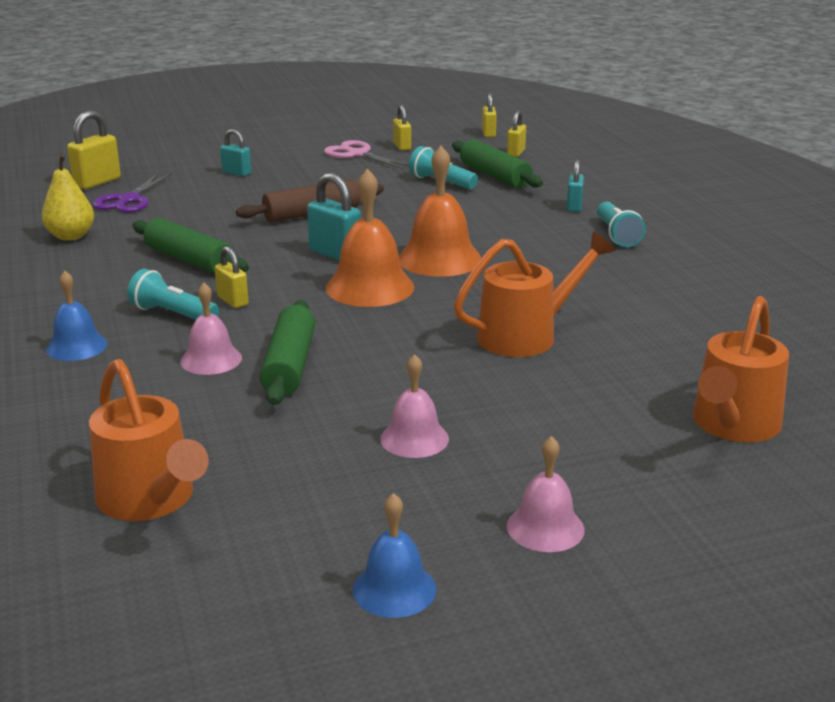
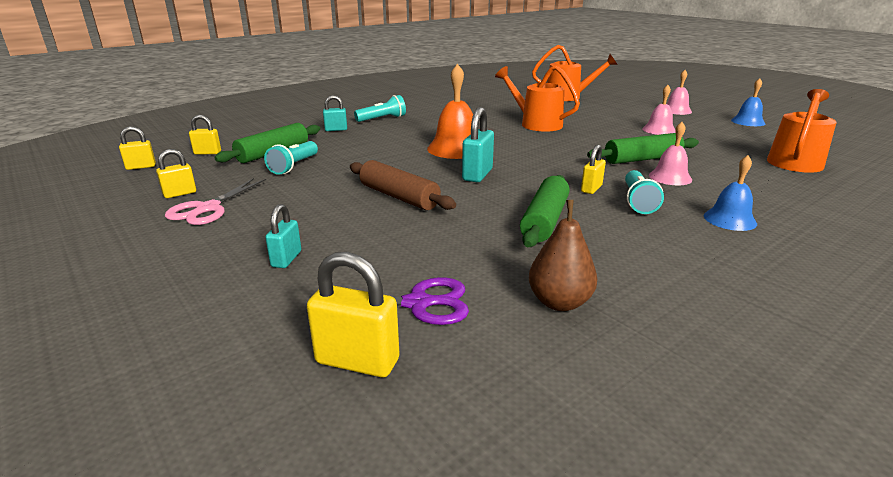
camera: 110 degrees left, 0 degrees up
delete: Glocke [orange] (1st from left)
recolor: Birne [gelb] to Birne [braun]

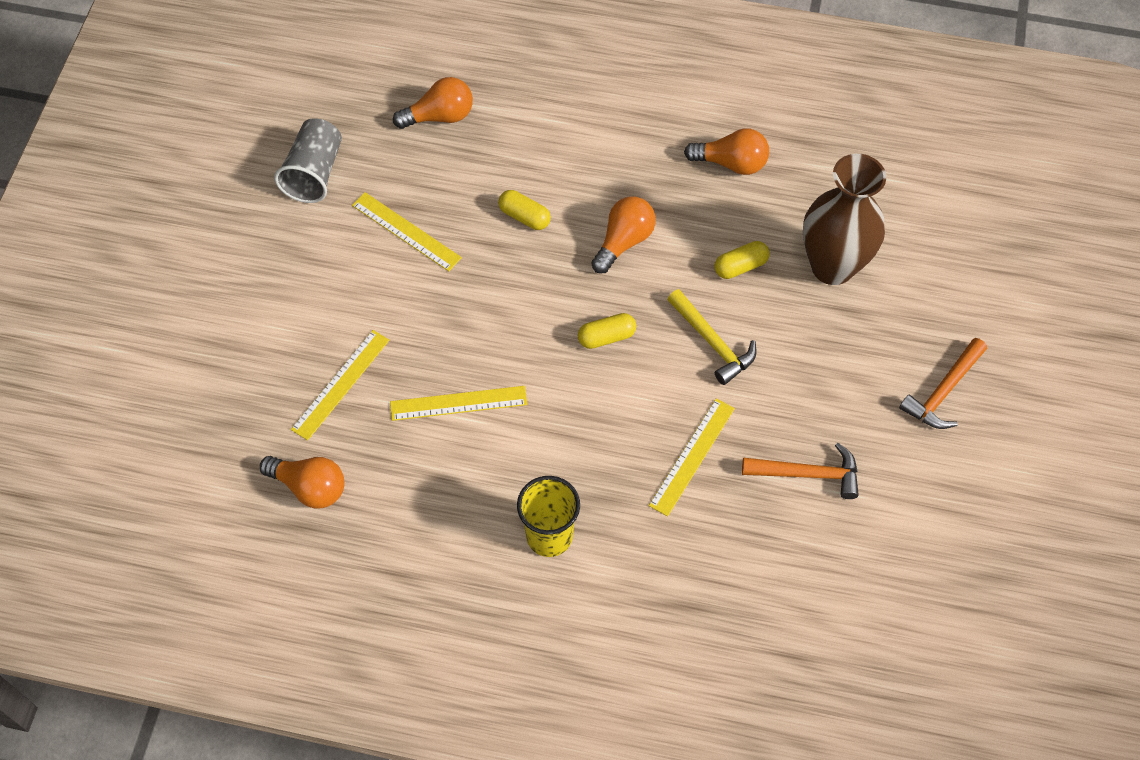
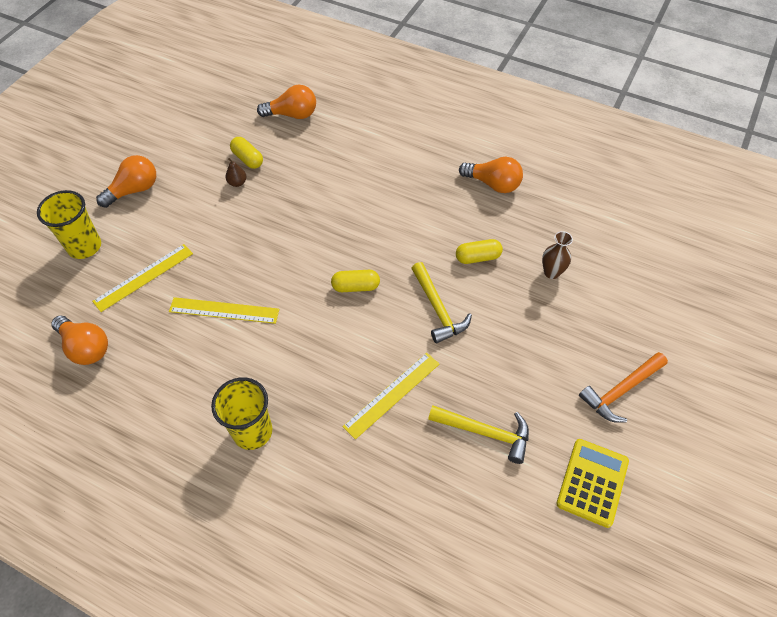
camera: 15 degrees right, 5 degrees down
delete: Becher [grau]
insert: Becher [gelb] (1st from left); Taschenrechner [gelb]
move: Kapsel [gelb] (1st from left); Glühbirne [orange] (3rd from left in the first image) to Glühbirne [orange] (2nd from left)
replace: Lineal [gelb] (2nd from left) to Birne [braun]
recolor: Hammer [orange] (1st from left) to Hammer [gelb] (2nd from left)
resize: Vase [braun] x0.43

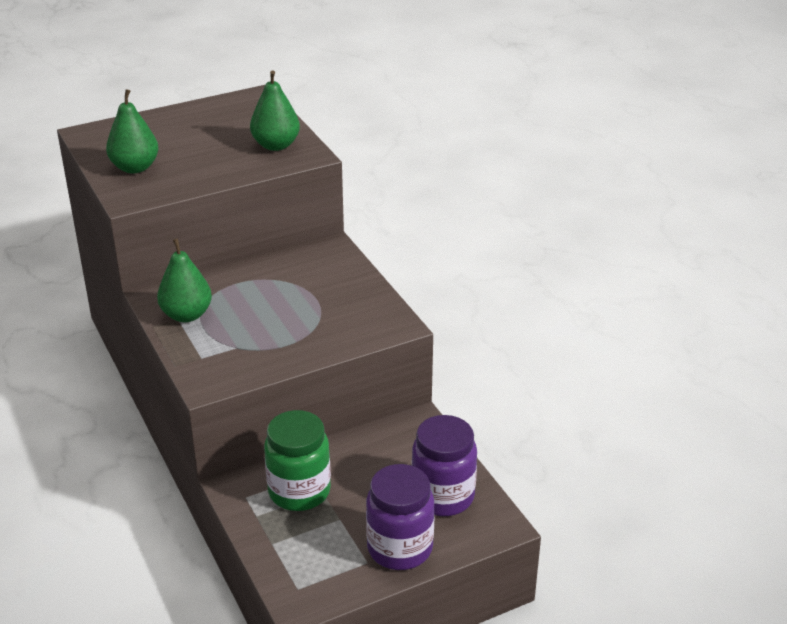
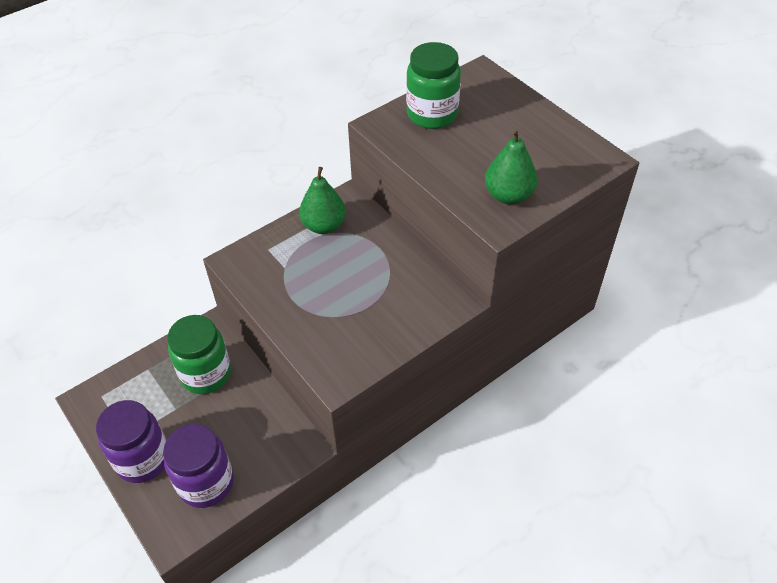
camera: 80 degrees right, 15 degrees up
replace: Birne [grün] (1st from left) to Einmachglas [grün] (2nd from left)

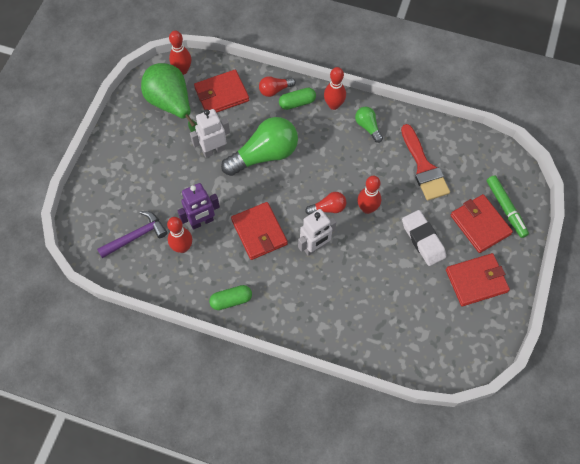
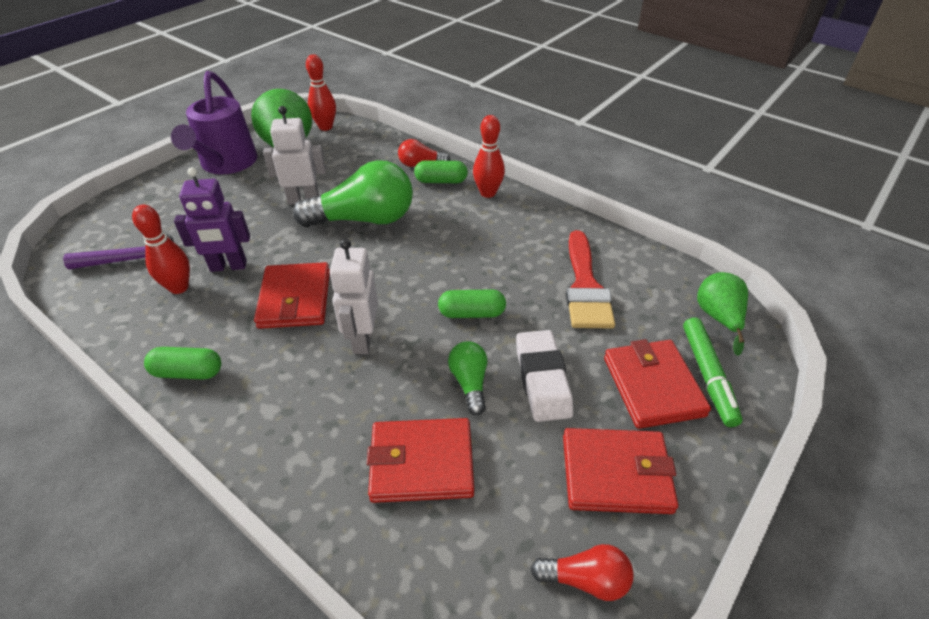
camera: 20 degrees right, 20 degrees down
insert: Gießkanne [lila]; Birne [grün] (2nd from left)
move: Geldbörse [rot] (1st from left in the first image) to Geldbörse [rot] (2nd from left); Glühbirne [grün] (2nd from left); Glühbirne [rot] (2nd from left)
replace: Bowlingkegel [rot] (4th from left) to Kapsel [grün] (3rd from left)
rotate: Roboter [weiß] (2nd from left) 105 degrees clockwise

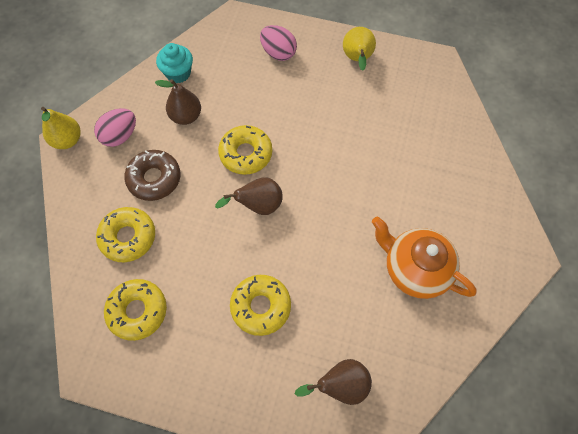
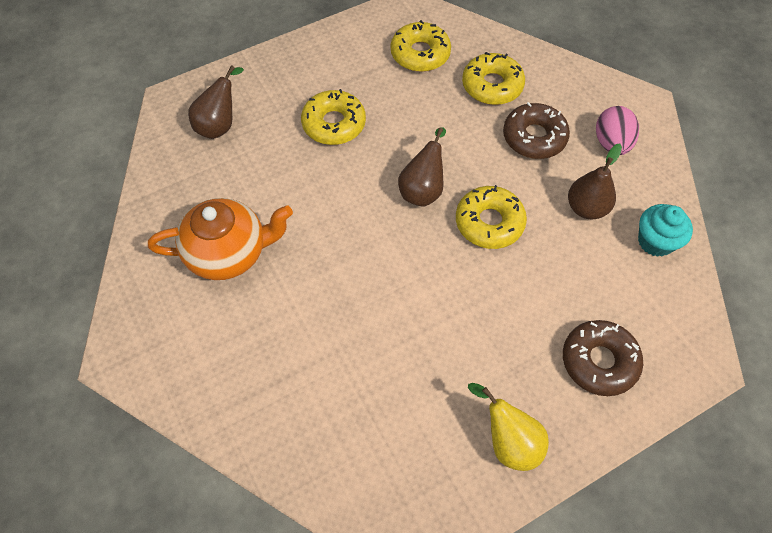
camera: 135 degrees right, 5 degrees down
delete: Birne [gelb] (1st from left)
replace: Ei [rosa] (2nd from left) to Donut [braun] (2nd from left)

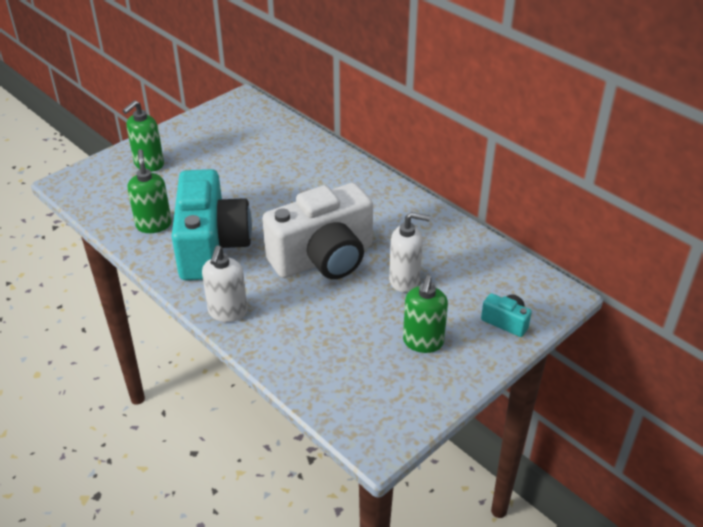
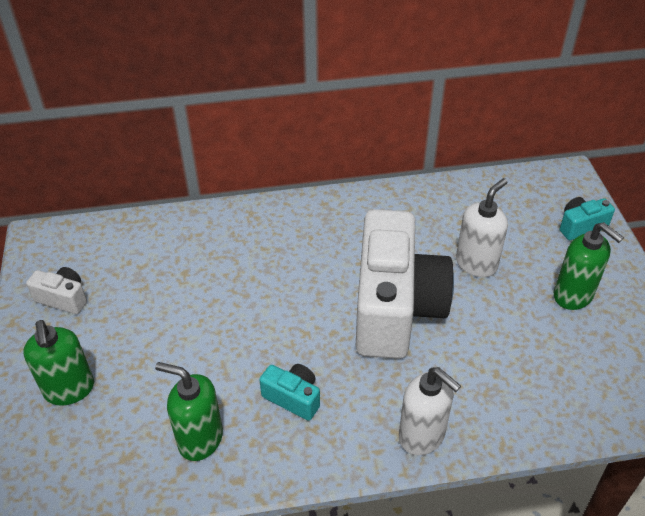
camera: 55 degrees left, 5 degrees up
insert: Kamera [weiß] (1st from left)
resize: Kamera [türkis] (1st from left) x0.41

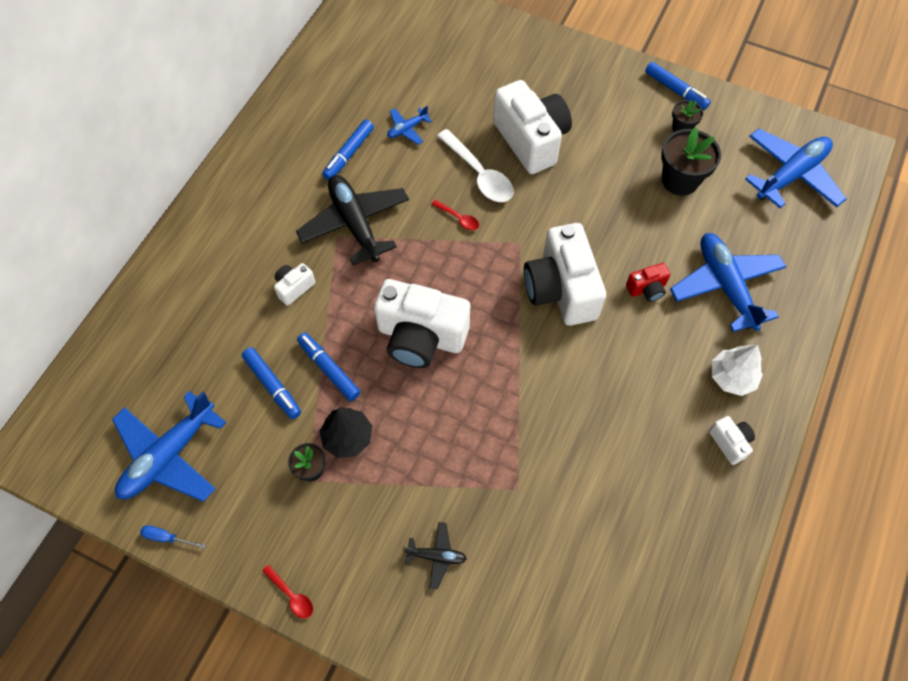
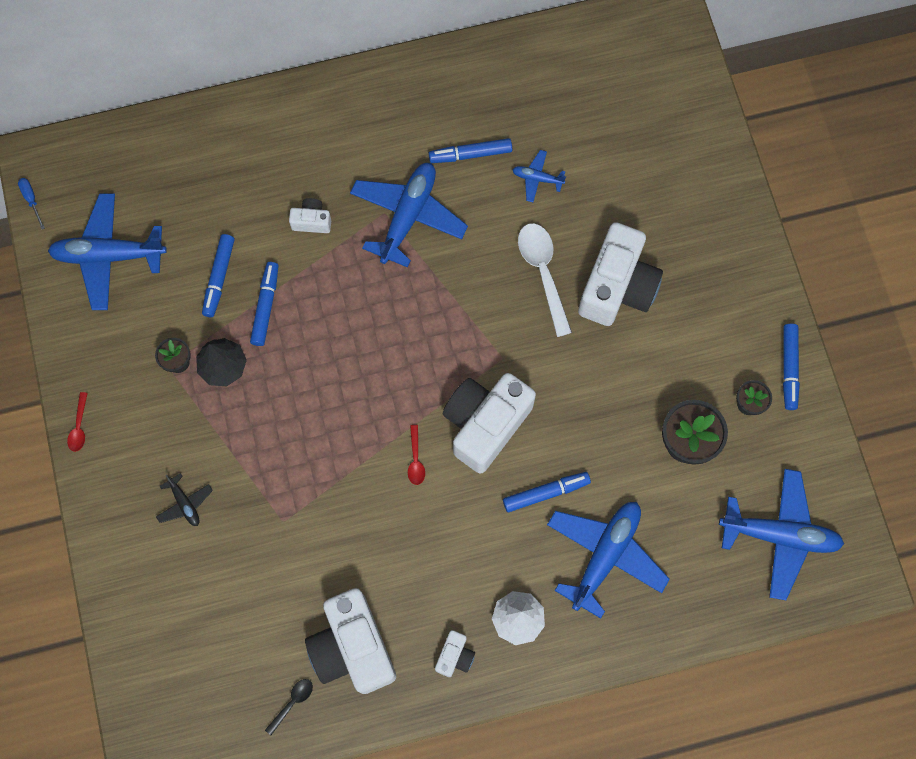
camera: 50 degrees right, 10 degrees up
insert: Löffel [schwarz]
move: Löffel [rot] (2nd from left); Kamera [weiß] (2nd from left); Schraubenzieher [blau]
replace: Kamera [rot] to Filzstift [blau] (4th from left)
recolor: Flugzeug [schwarz] (1st from left) to Flugzeug [blau] (2nd from left)
rotate: Löffel [weiß] 150 degrees clockwise

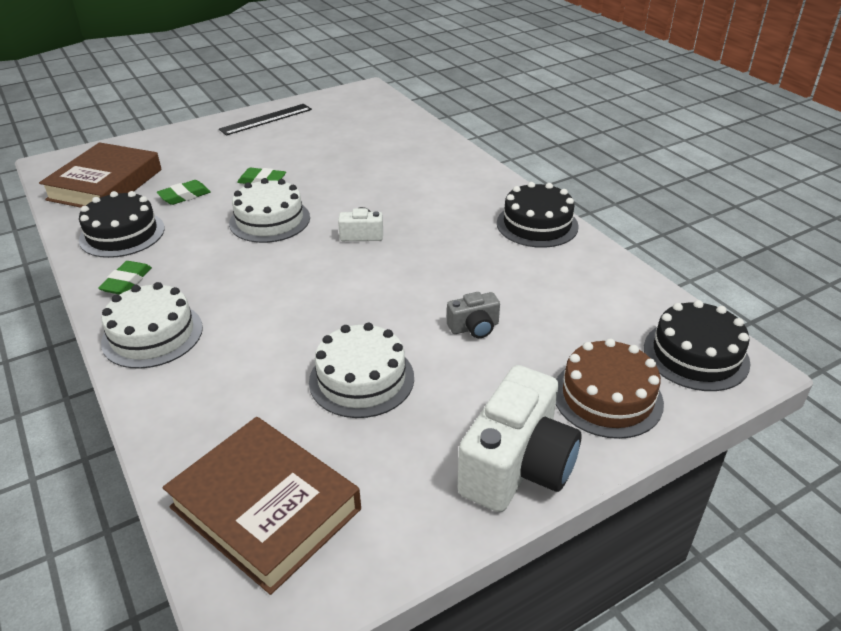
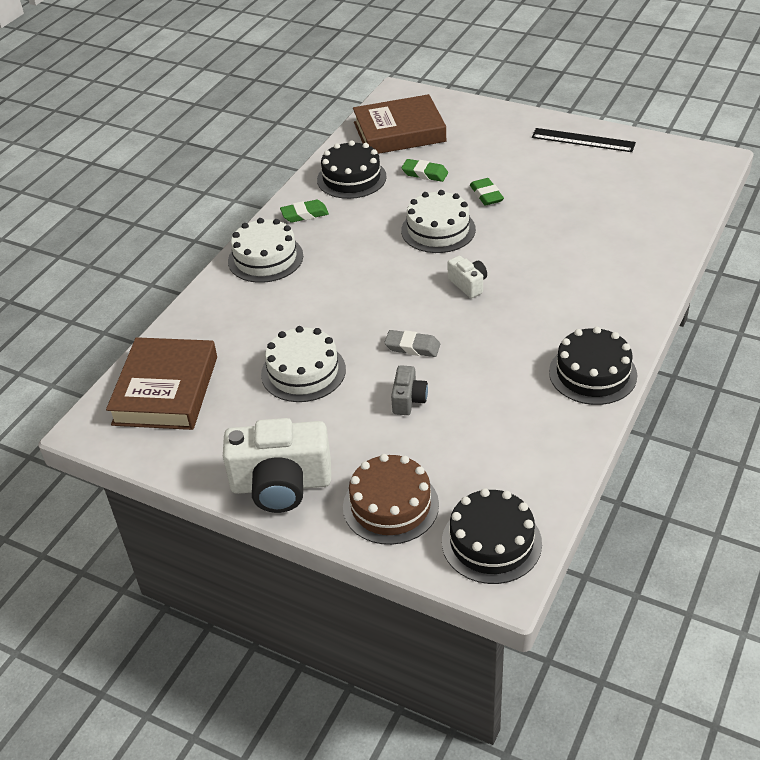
camera: 60 degrees right, 5 degrees up
insert: Radiergummi [grau]
rotate: Kamera [grau] 120 degrees counterclockwise

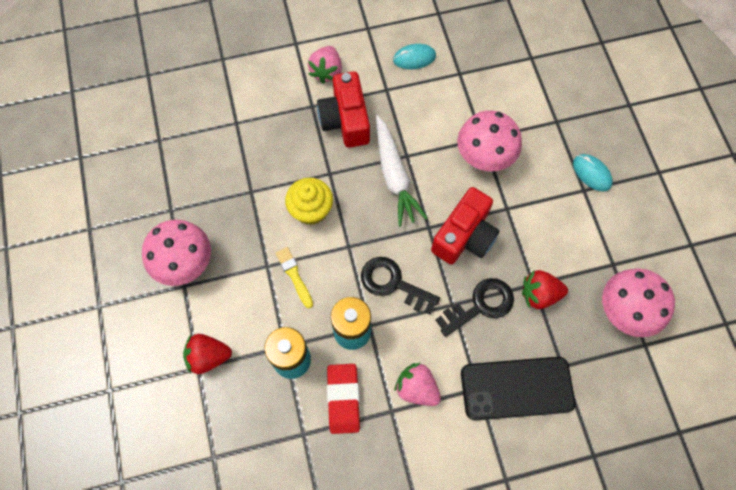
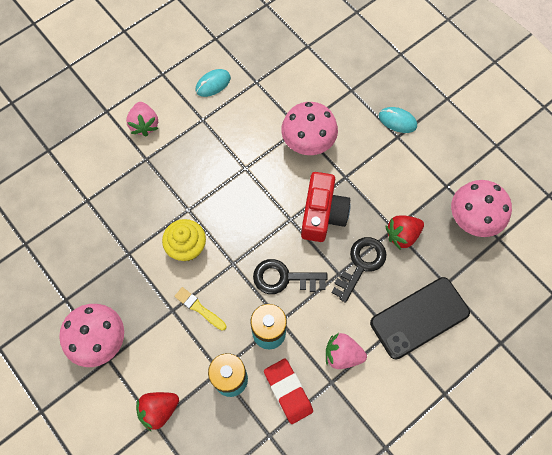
camera: 25 degrees left, 0 degrees up
delete: Kamera [rot] (1st from left); Karotte [weiß]

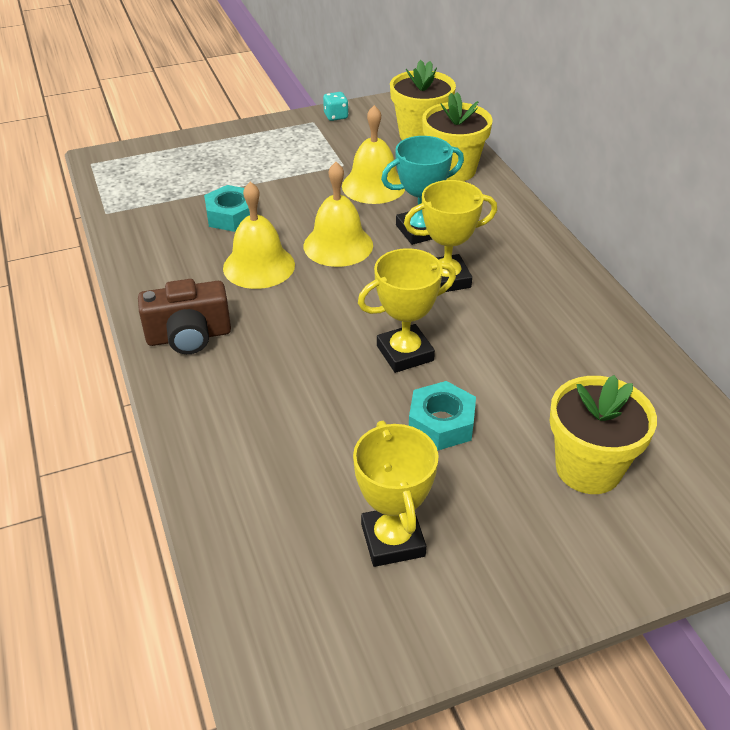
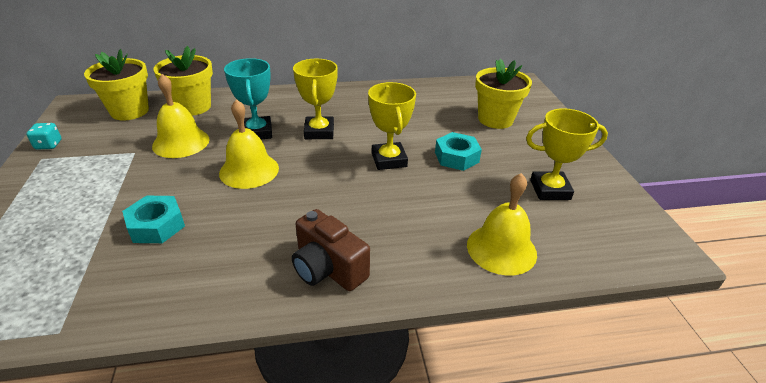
camera: 80 degrees left, 5 degrees down
move: Glocke [gelb] (1st from left in the first image) to Glocke [gelb] (3rd from left)
rotate: Kamera [braun] 135 degrees clockwise

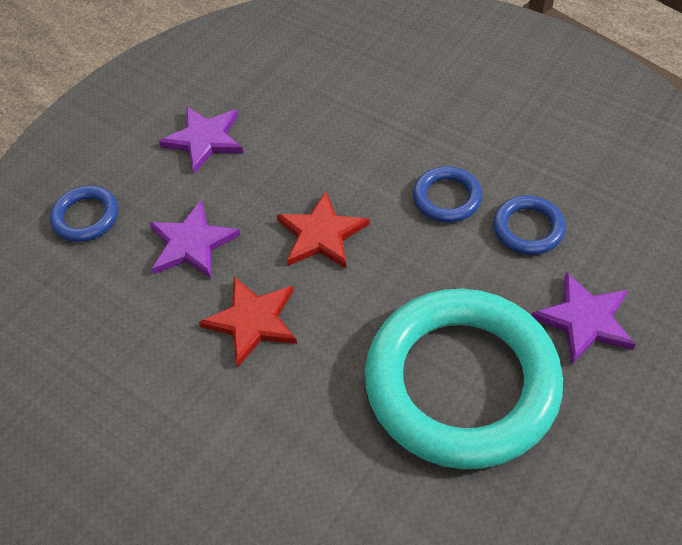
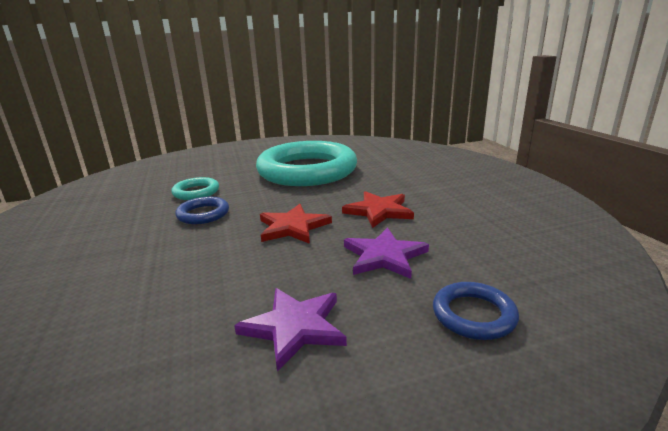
camera: 145 degrees left, 30 degrees down
delete: Stern [lila] (3rd from left)
recolor: Ring [blau] (3rd from left) to Ring [türkis] (1st from left)

